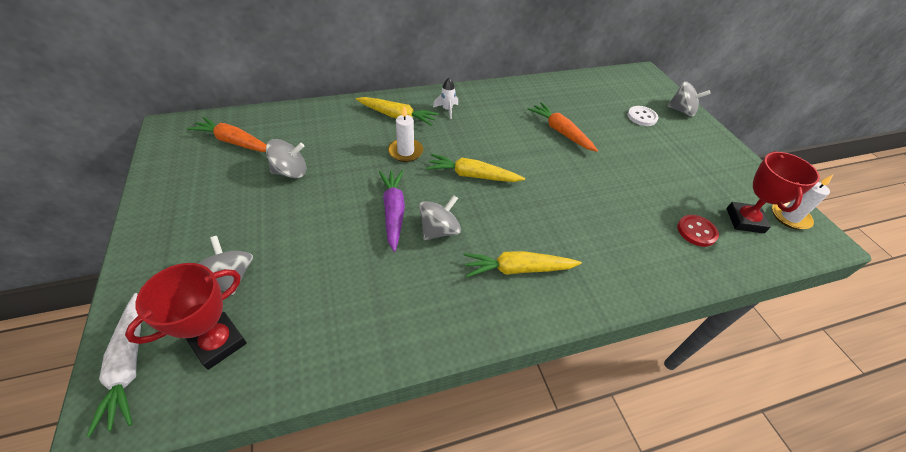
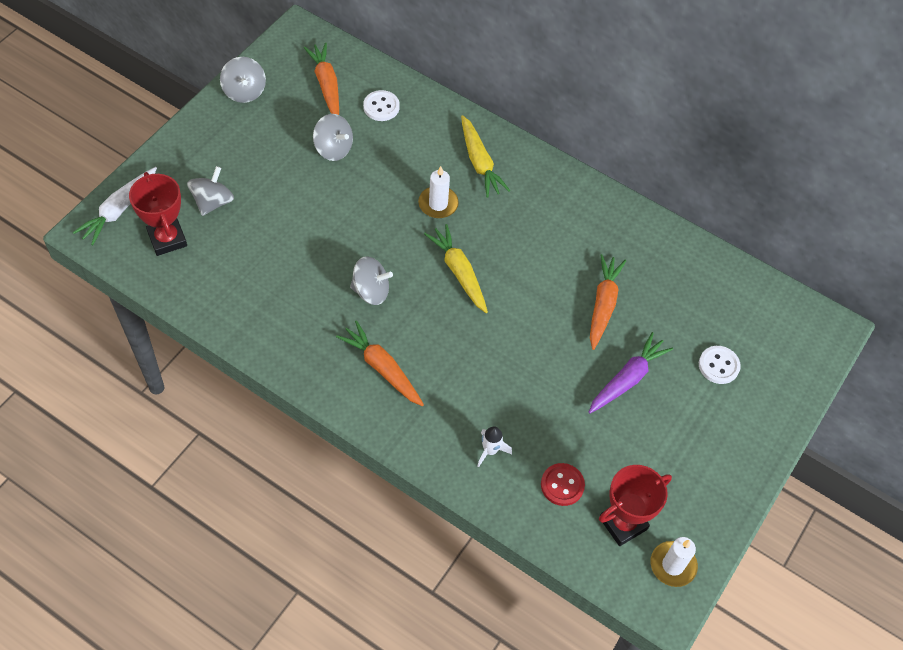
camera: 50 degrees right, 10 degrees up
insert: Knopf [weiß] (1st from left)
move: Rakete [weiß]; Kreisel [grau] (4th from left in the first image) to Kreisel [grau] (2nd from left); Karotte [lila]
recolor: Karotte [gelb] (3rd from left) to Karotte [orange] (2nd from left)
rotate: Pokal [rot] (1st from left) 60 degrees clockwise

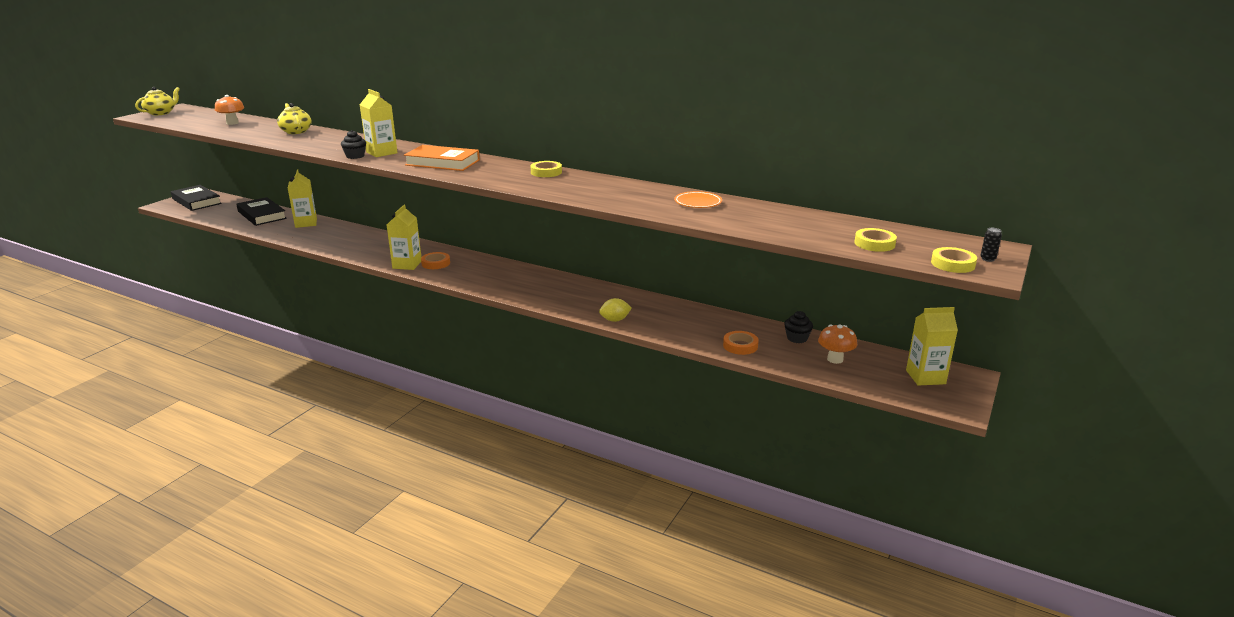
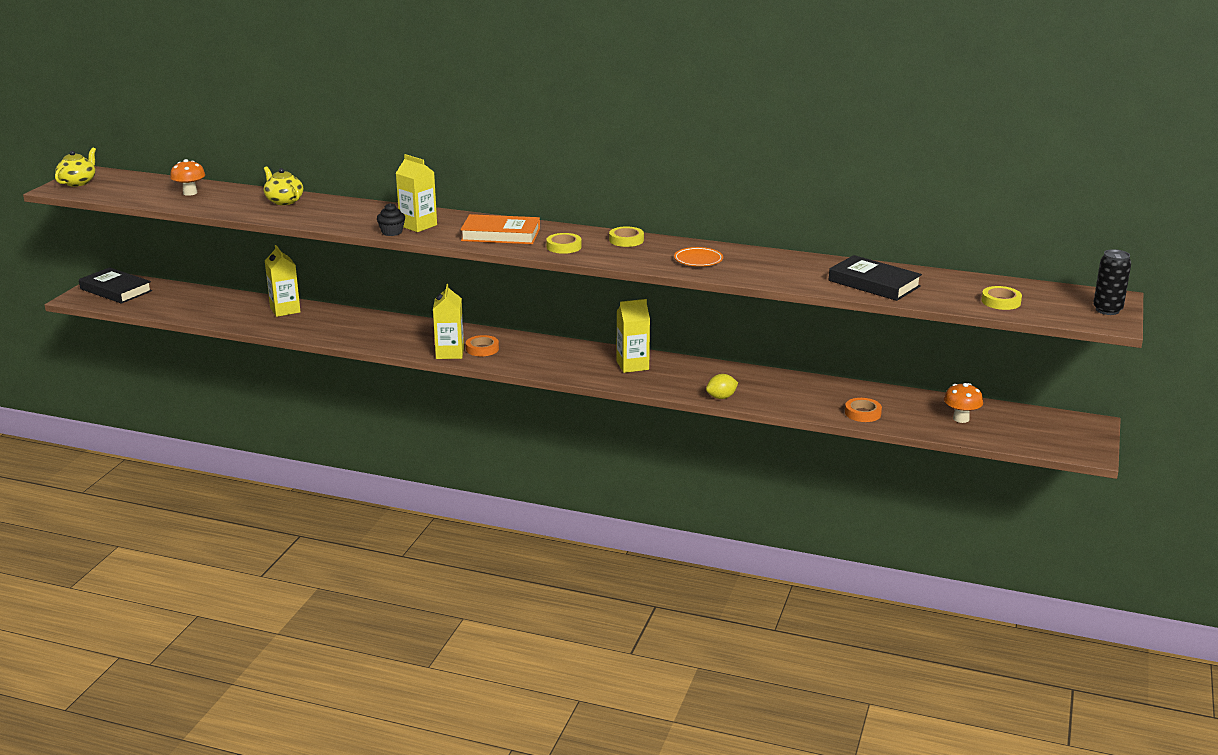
camera: 10 degrees left, 0 degrees up
delete: Muffin [schwarz] (2nd from left)
move: Teller [orange]; Buch [schwarz] (2nd from left); Klebeband [gelb] (3rd from left in the first image) to Klebeband [gelb] (1st from left); Getränkekarton [gelb] (4th from left)
resize: Dose [schwarz] x2.03

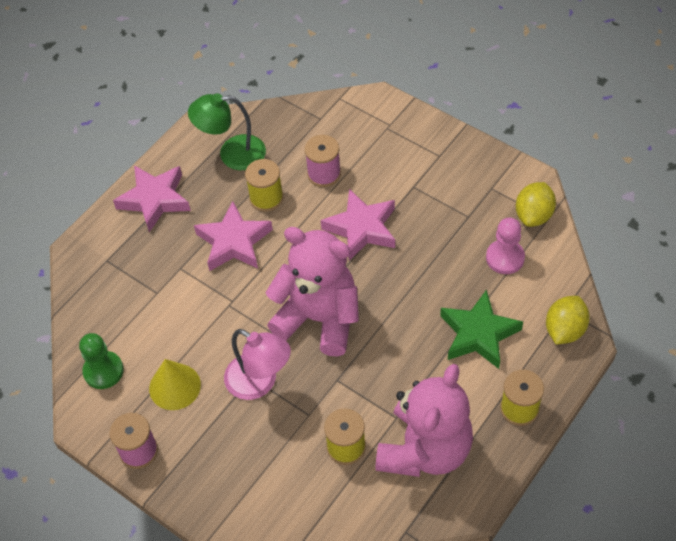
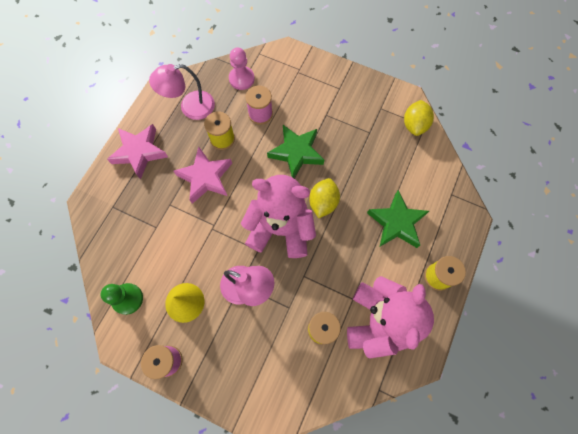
camera: 15 degrees left, 15 degrees up
move: Bauer [rosa]; Zitrone [gelb] (2nd from left in the first image) to Zitrone [gelb] (1st from left)
recolor: Lampe [grün] to Lampe [rosa] (1st from left); Stern [rosa] (3rd from left) to Stern [grün] (1st from left)

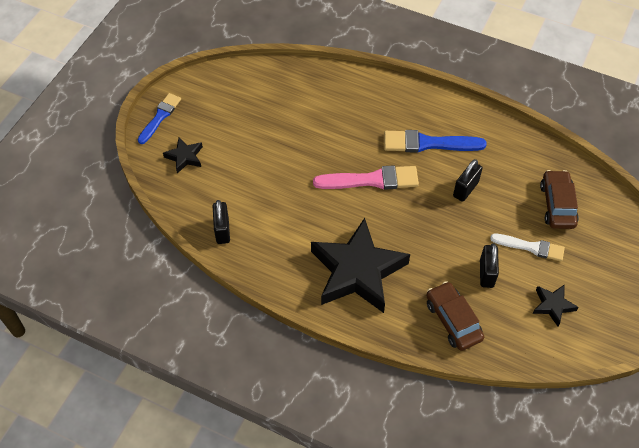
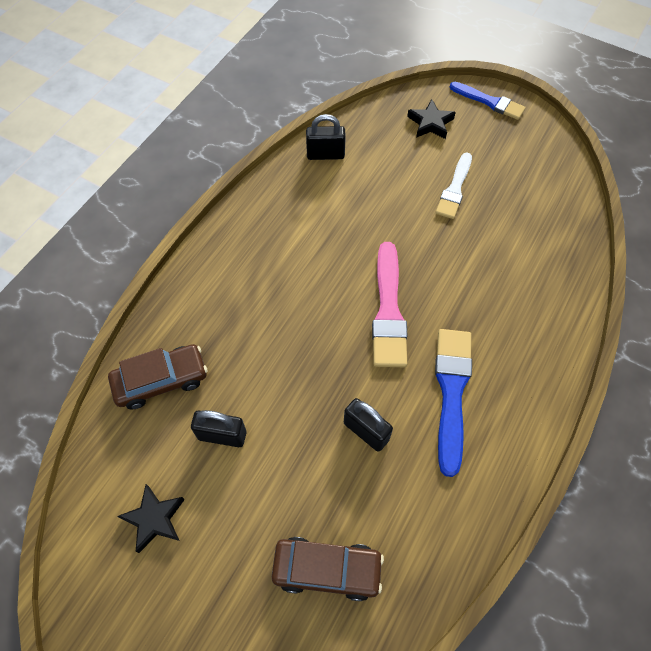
camera: 95 degrees right, 5 degrees up
delete: Stern [schwarz] (2nd from left)
move: Pinsel [weiß]

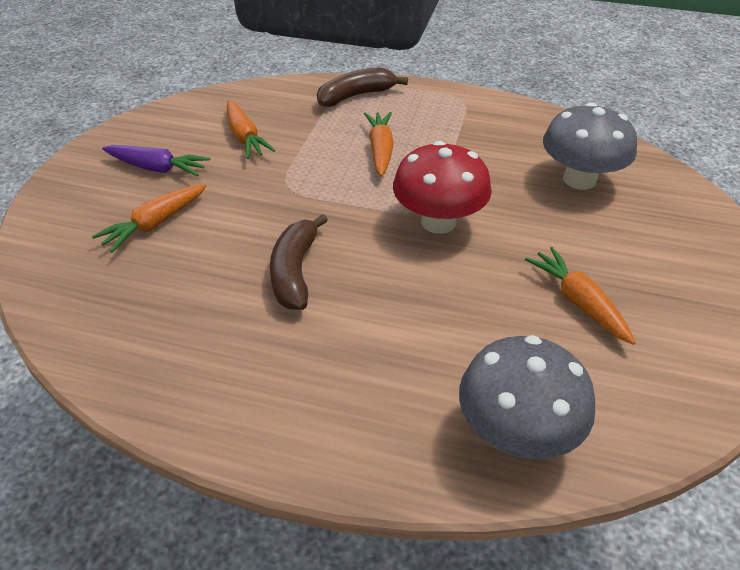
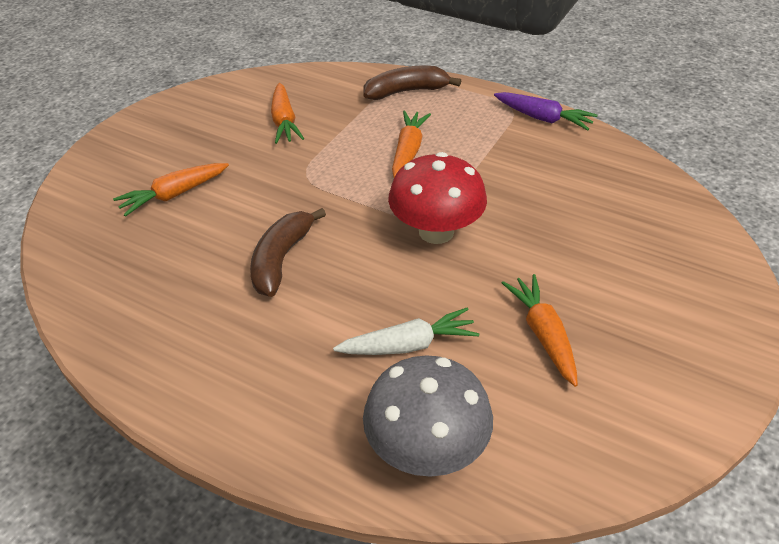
camera: 15 degrees right, 0 degrees up
delete: Pilz [grau] (2nd from left)
insert: Karotte [weiß]
move: Karotte [lila]

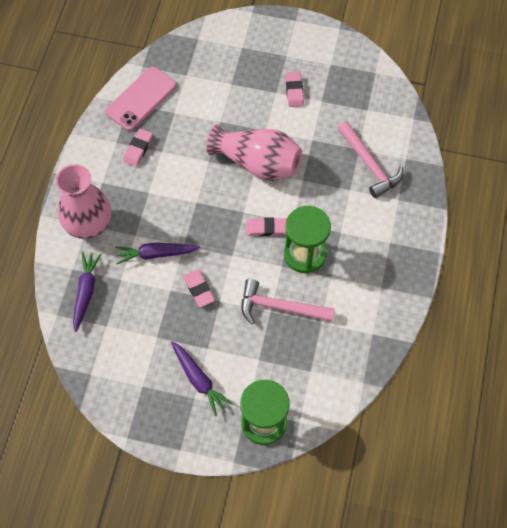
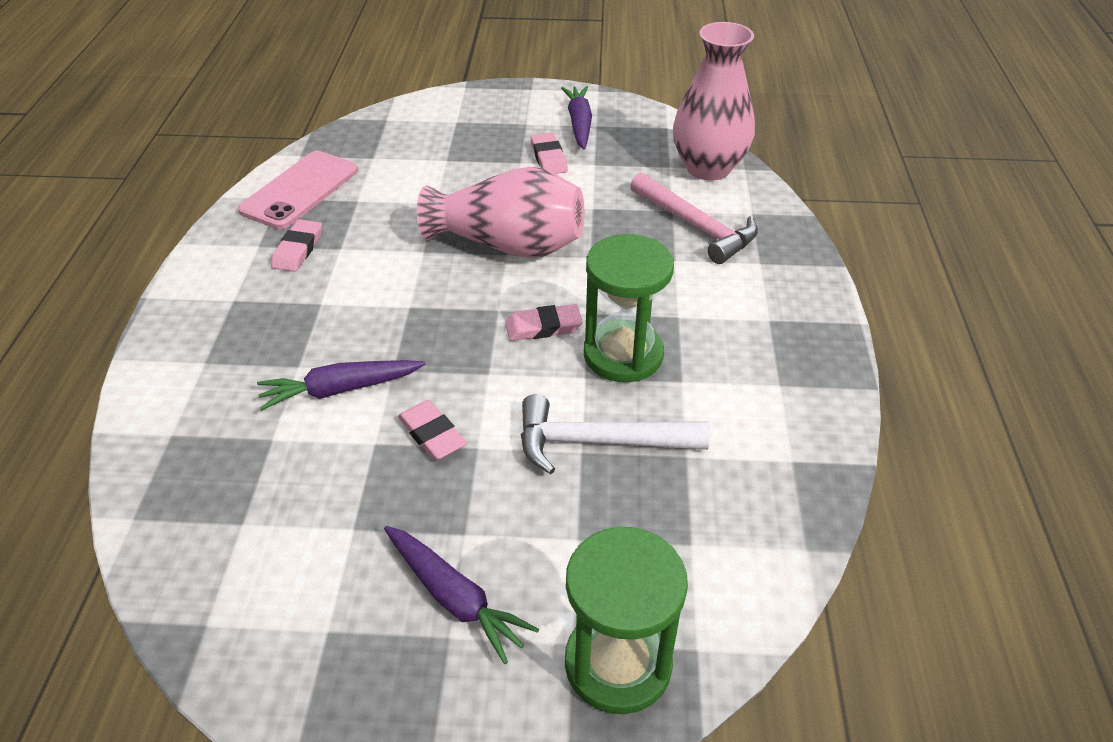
camera: 10 degrees left, 20 degrees down
move: Vase [rosa] (1st from left in the first image) to Vase [rosa] (2nd from left); Karotte [lila] (1st from left in the first image) to Karotte [lila] (3rd from left)
recolor: Hammer [rosa] (1st from left) to Hammer [weiß]

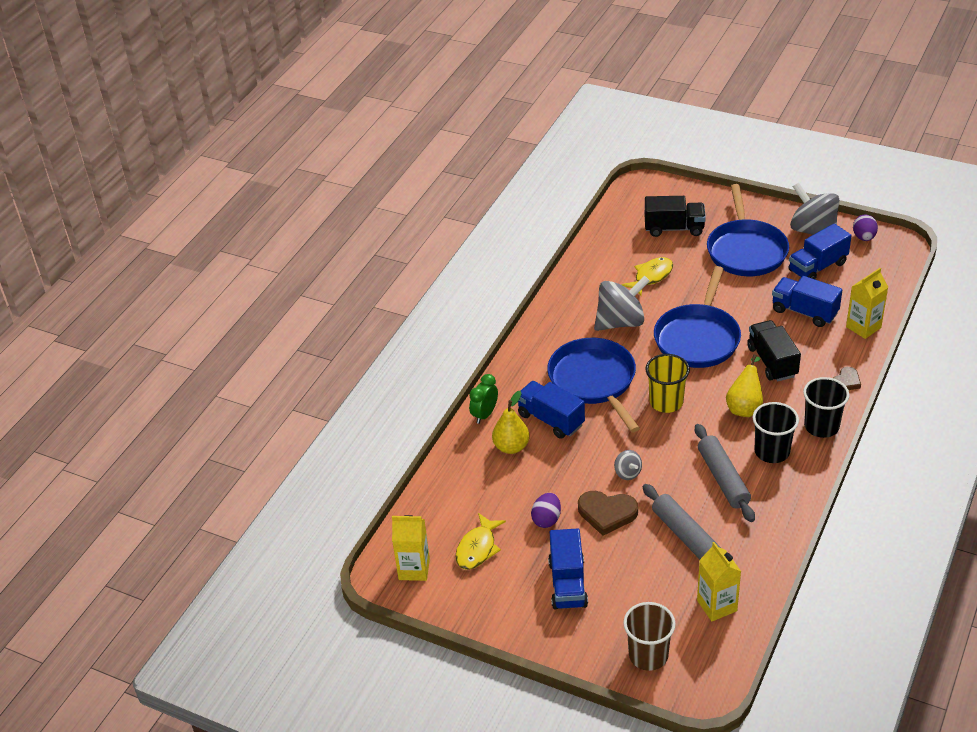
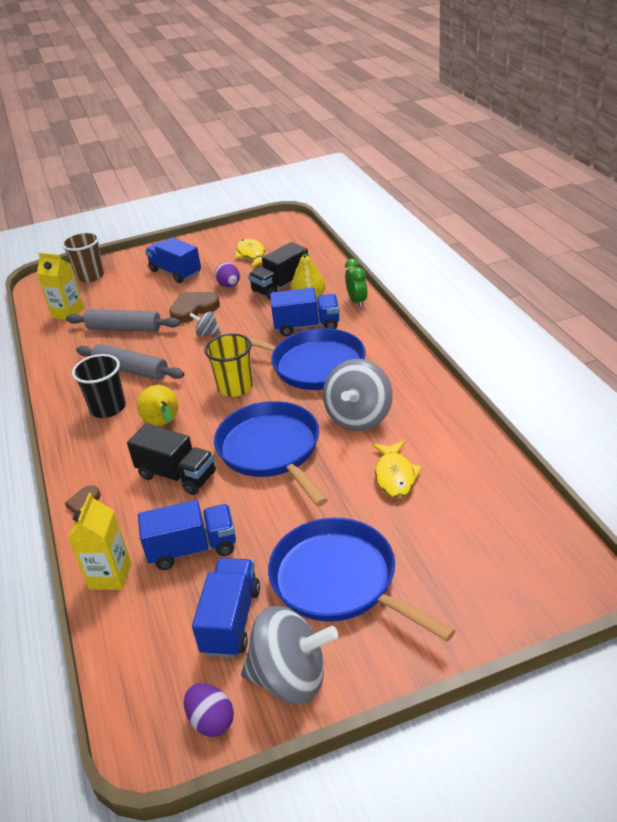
camera: 135 degrees right, 5 degrees down
delete: Becher [schwarz] (2nd from left); Getränkekarton [gelb] (1st from left)
move: Lastwagen [schwarz] (1st from left in the first image) to Lastwagen [schwarz] (2nd from left)

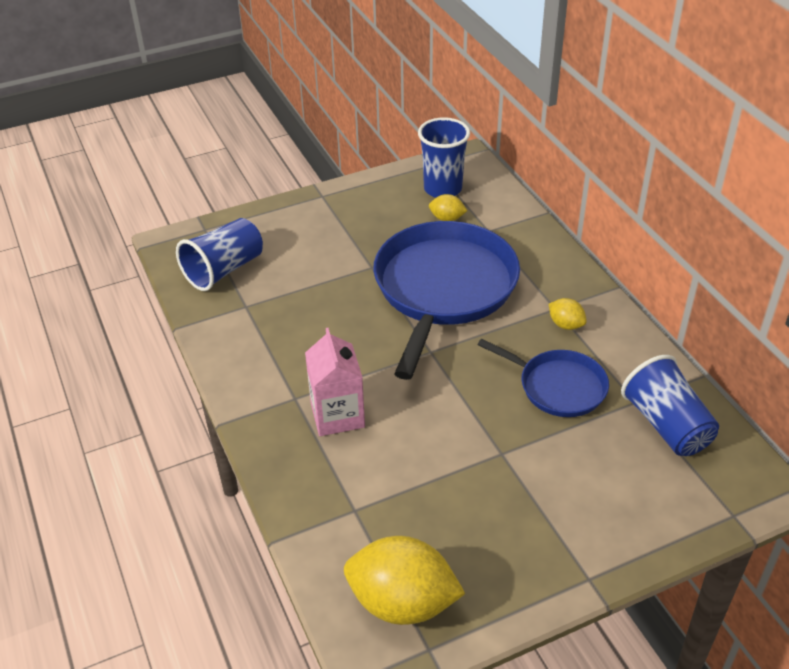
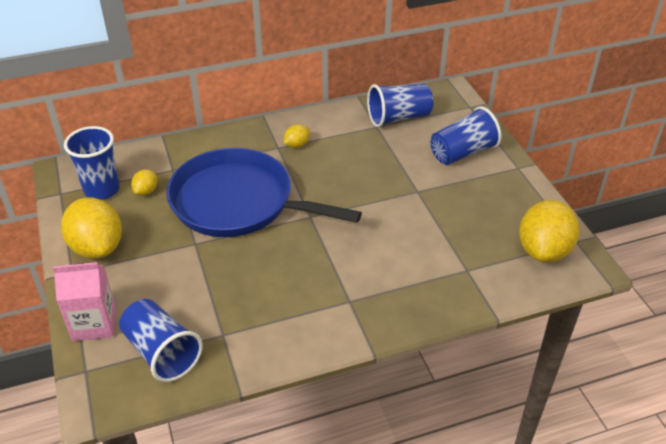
camera: 85 degrees left, 0 degrees up
delete: Pfanne [blau] (2nd from left)
insert: Becher [blau] (4th from left); Zitrone [gelb] (1st from left)
move: Getränkekarton [rosa]

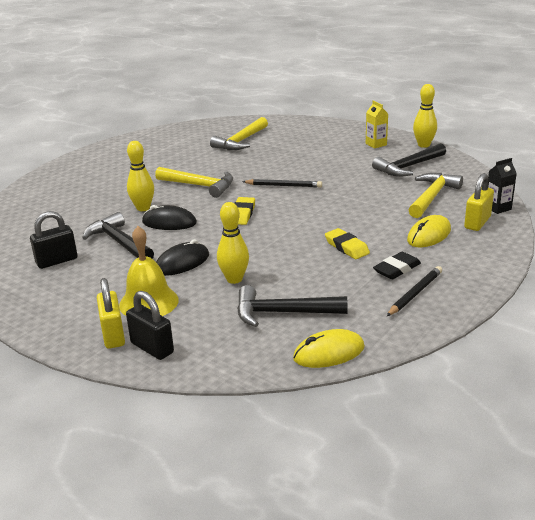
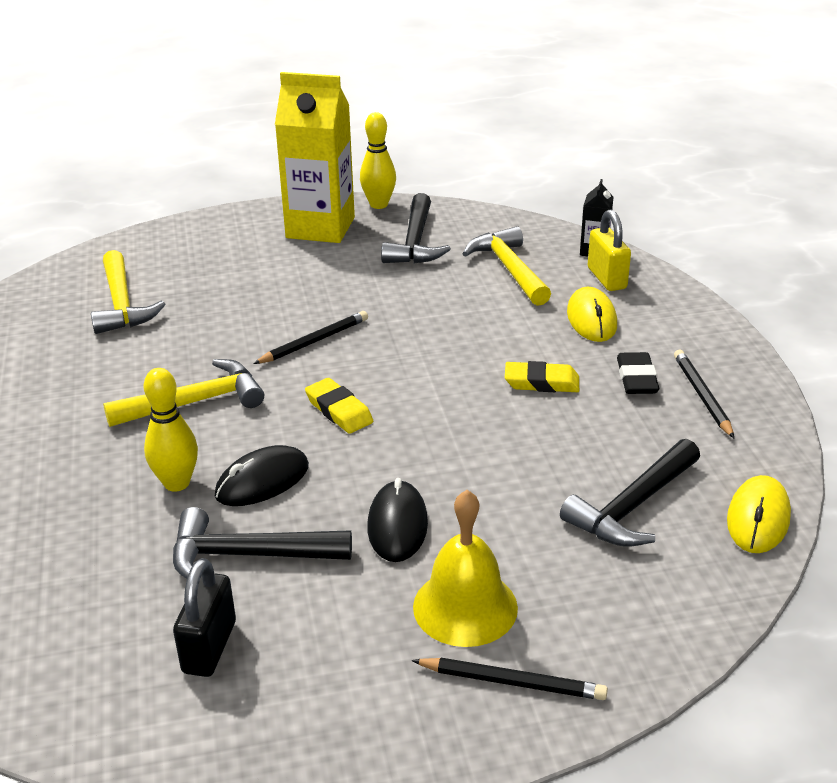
camera: 50 degrees left, 5 degrees up
delete: Bowlingkegel [gelb] (2nd from left); Vorhängeschloss [schwarz] (2nd from left)
replace: Vorhängeschloss [gelb] (1st from left) to Bleistift [schwarz] (2nd from left)
resize: Getränkekarton [gelb] x2.27

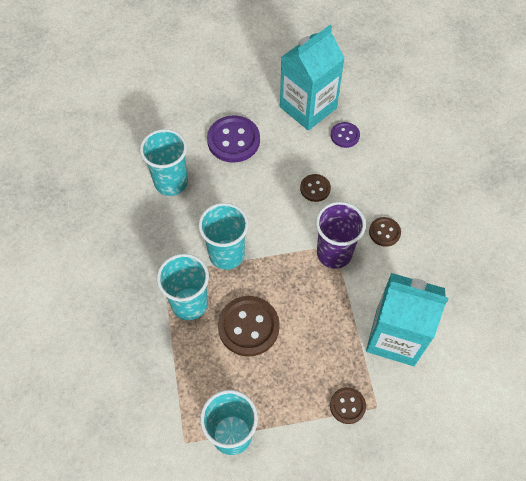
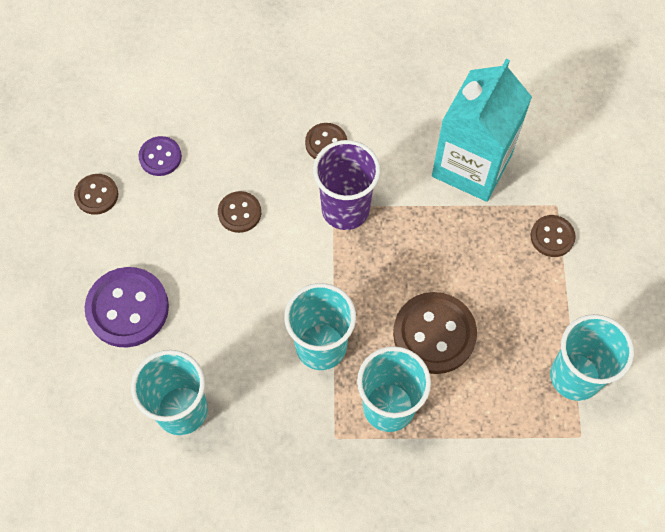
camera: 80 degrees left, 5 degrees up
replace: Getränkekarton [türkis] (1st from left) to Knopf [braun] (1st from left)

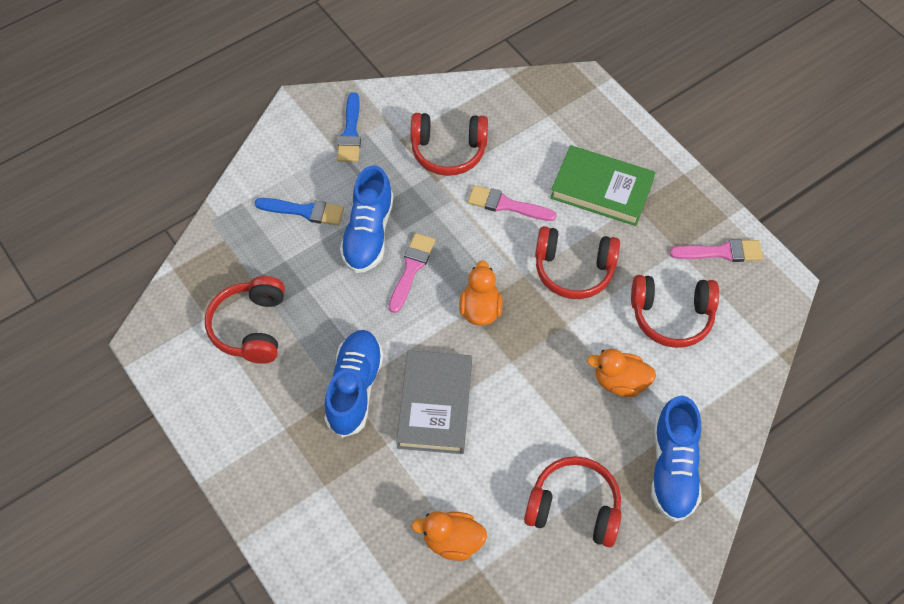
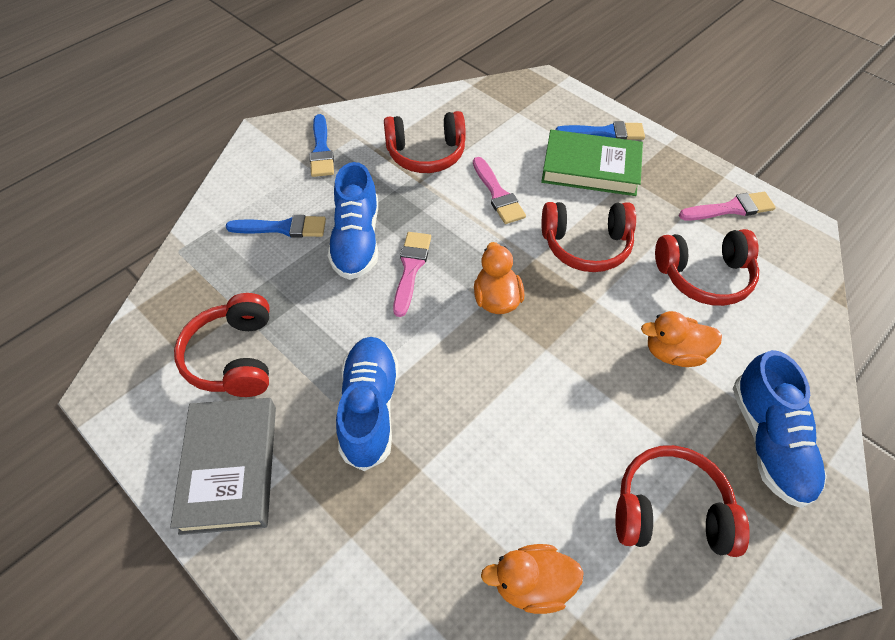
camera: 10 degrees left, 5 degrees down
insert: Pinsel [blau] (3rd from left)
move: Buch [grau]
rotate: Pinsel [rosa] (2nd from left) 120 degrees counterclockwise

